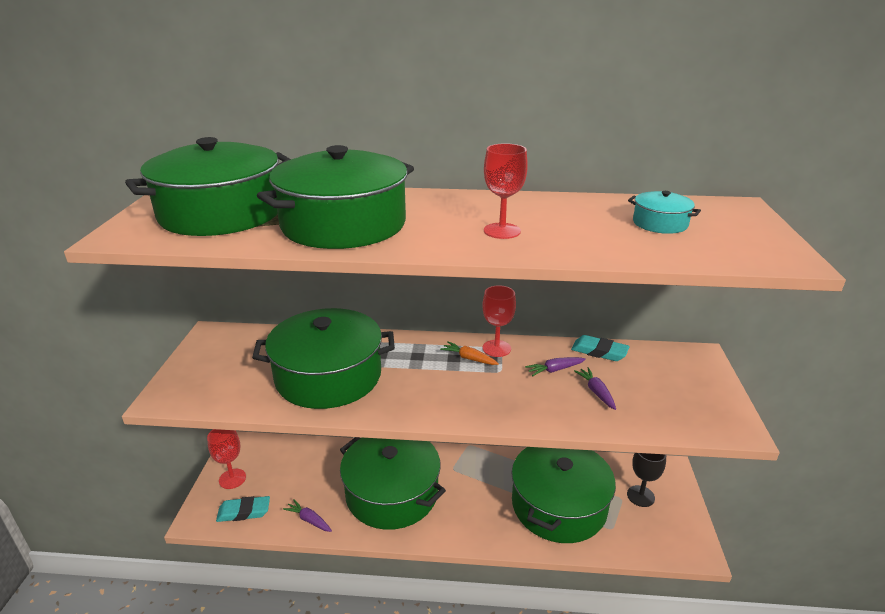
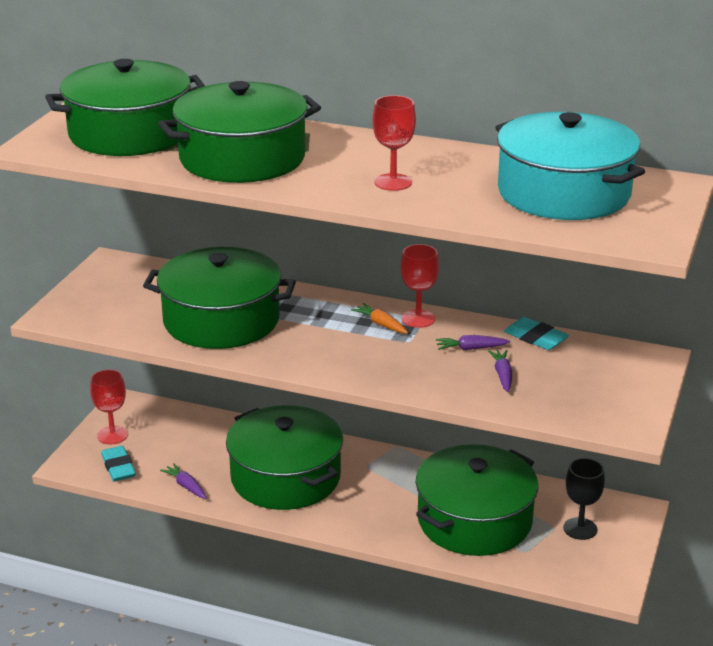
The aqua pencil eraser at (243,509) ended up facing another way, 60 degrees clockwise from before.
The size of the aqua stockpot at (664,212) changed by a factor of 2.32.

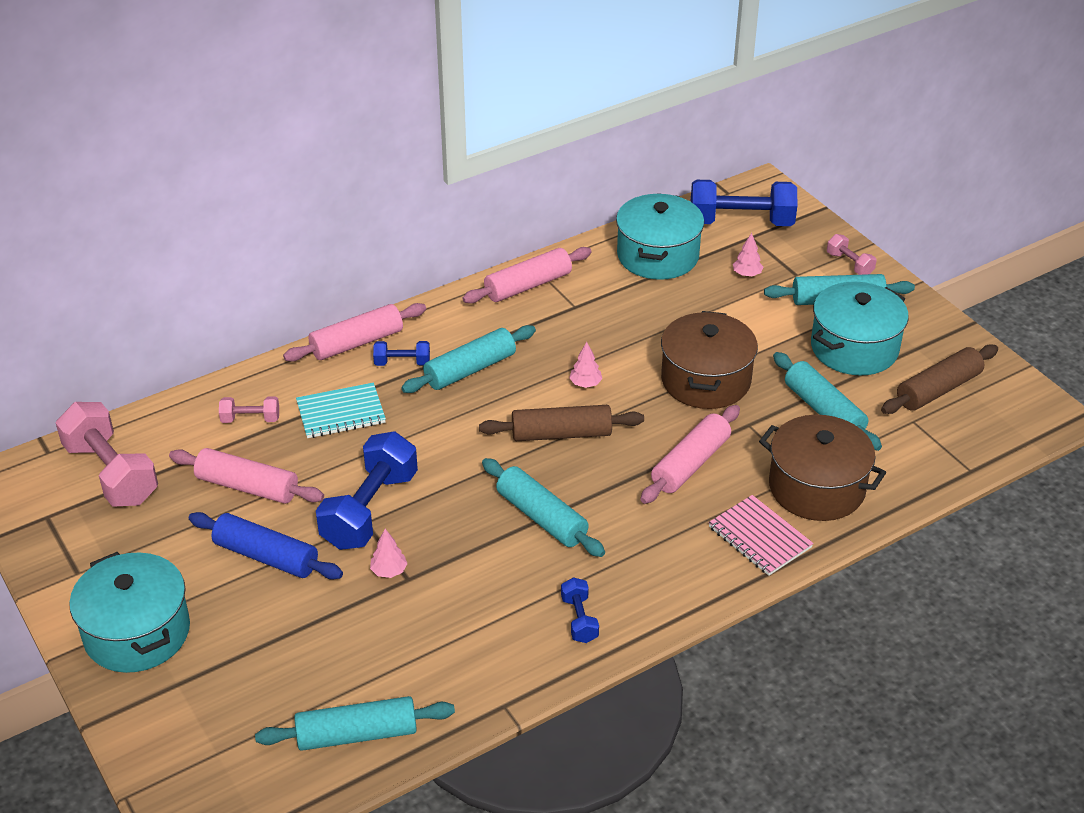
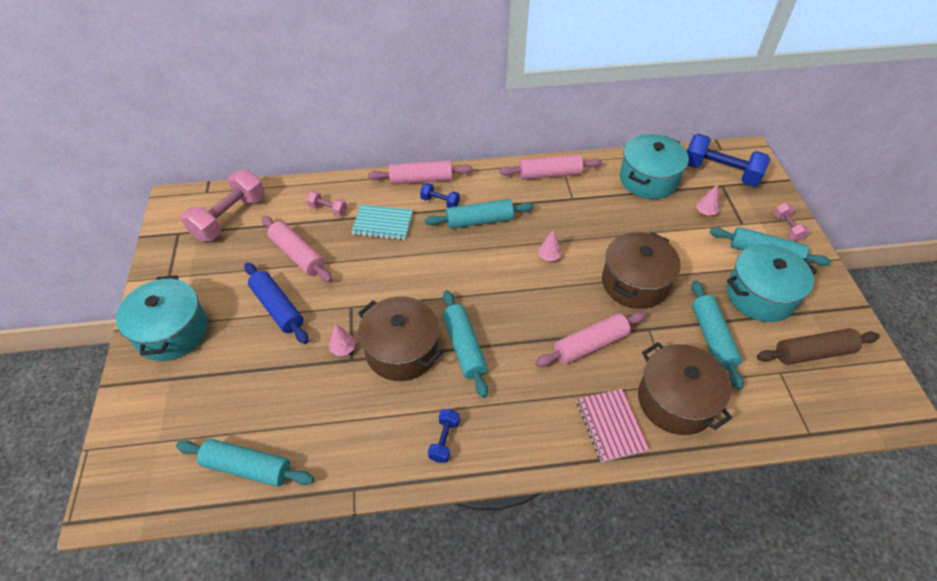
The second view lost the royal blue free weight at (367,491).
The second view lost the brown dough roller at (561,423).
The second view gained the brown stockpot at (400,338).
The rose-pink free weight at (107,454) ended up facing another way, 45 degrees clockwise from before.

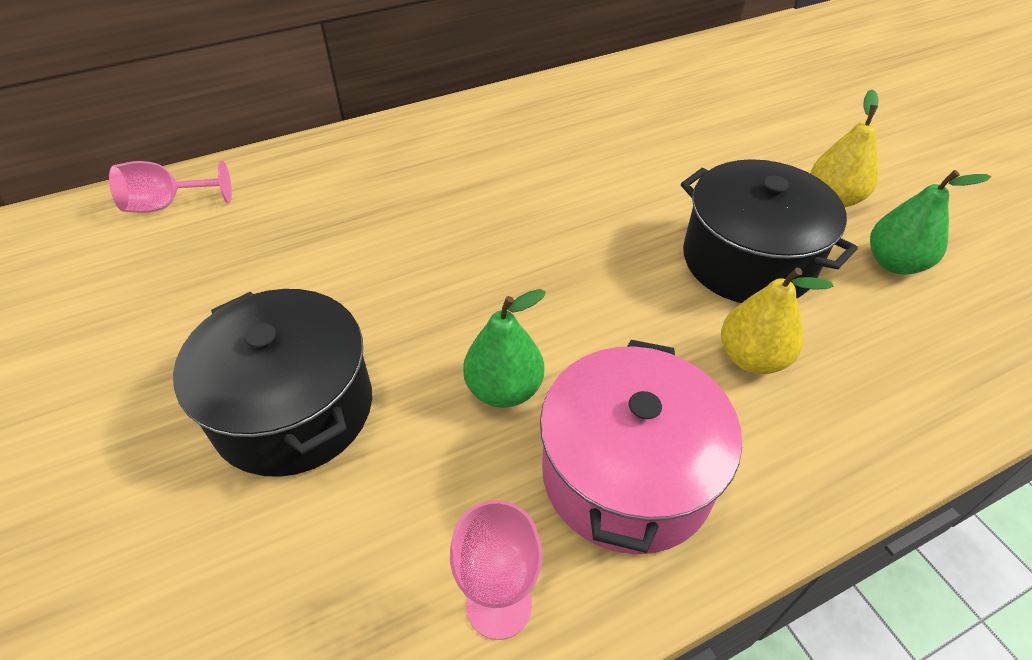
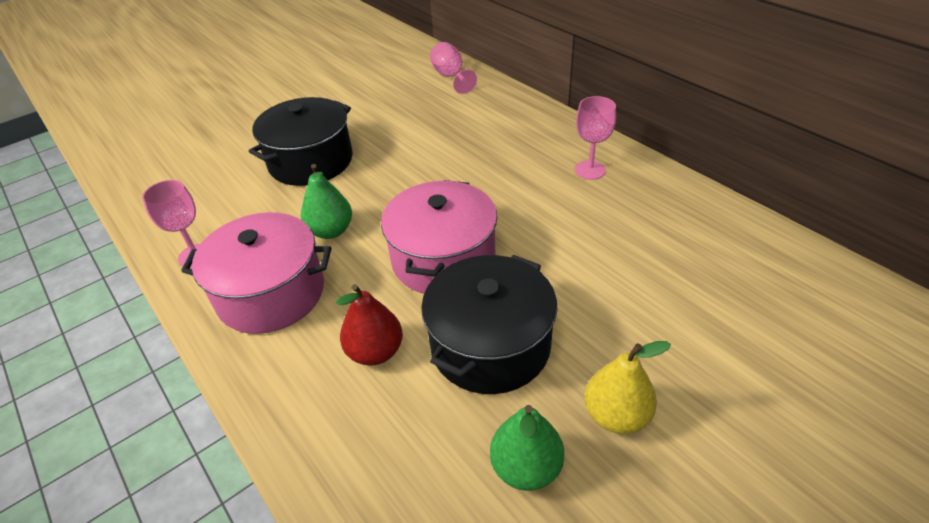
The second view gained the rose-pink stockpot at (439,237).
The second view gained the rose-pink chalice at (595,138).
What was the golden toy pear at (777,320) turned into the scarlet toy pear at (369,325).

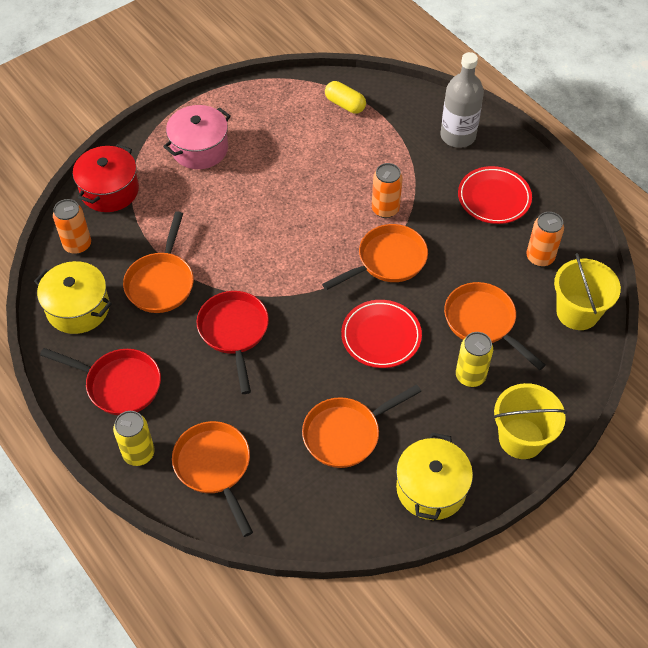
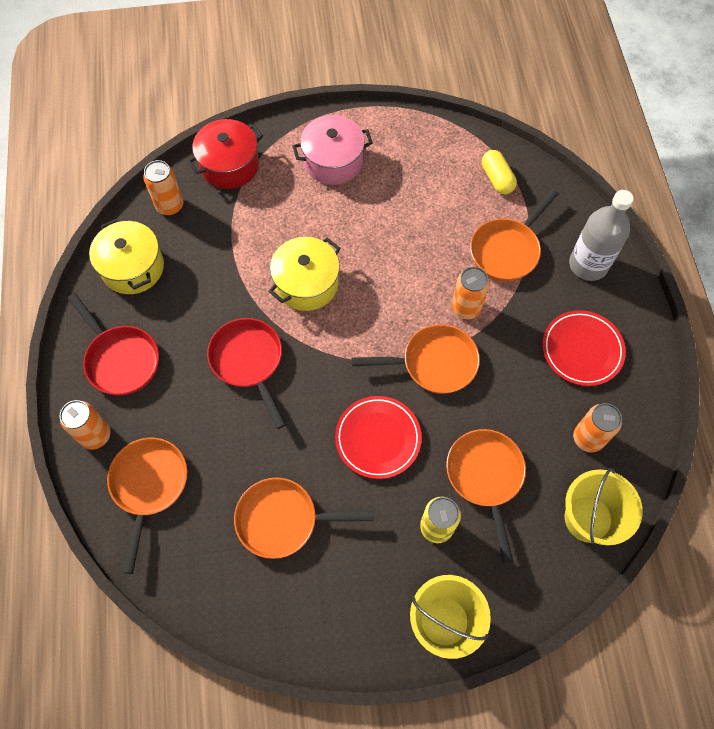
The bright orange pan ended up elsewhere, having gone from (158,262) to (514,235).
The golden stockpot ended up elsewhere, having gone from (434,476) to (304,274).
What was the golden can at (134,438) turned into the bright orange can at (85,425).
The scarlet pan at (233,342) ended up facing another way, 45 degrees counterclockwise from before.

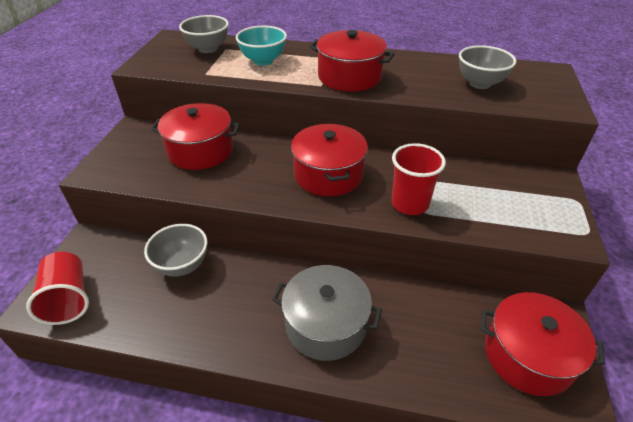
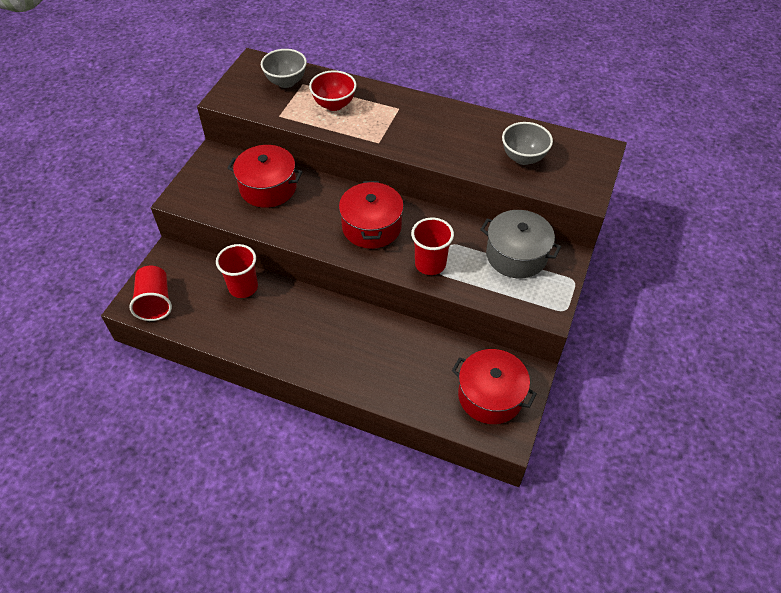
The second view lost the scarlet stockpot at (351,61).
The gray stockpot ended up elsewhere, having gone from (327,313) to (520,244).
Where the gray serving bowl stood at (175,250), the scarlet tumbler came to stand at (237,271).
What was the aqua serving bowl at (261,46) turned into the scarlet serving bowl at (333,90).

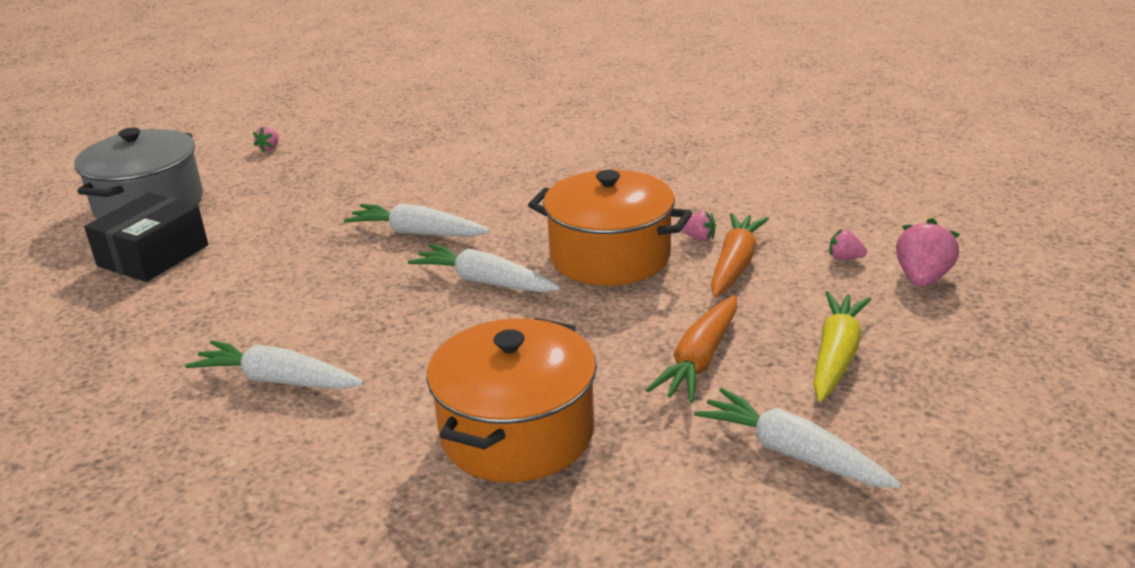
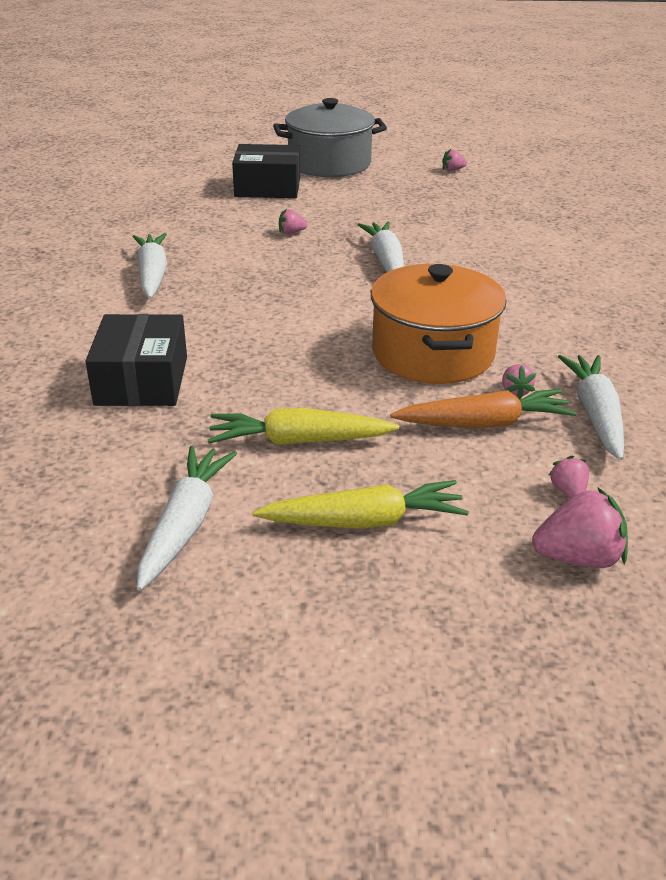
The second view gained the rose-pink toy strawberry at (293,221).
The white toy carrot ended up elsewhere, having gone from (484,268) to (591,407).
Where the bright orange stockpot stood at (512,400), the black box came to stand at (136,360).
What was the bright orange toy carrot at (691,349) turned into the golden toy carrot at (303,426).

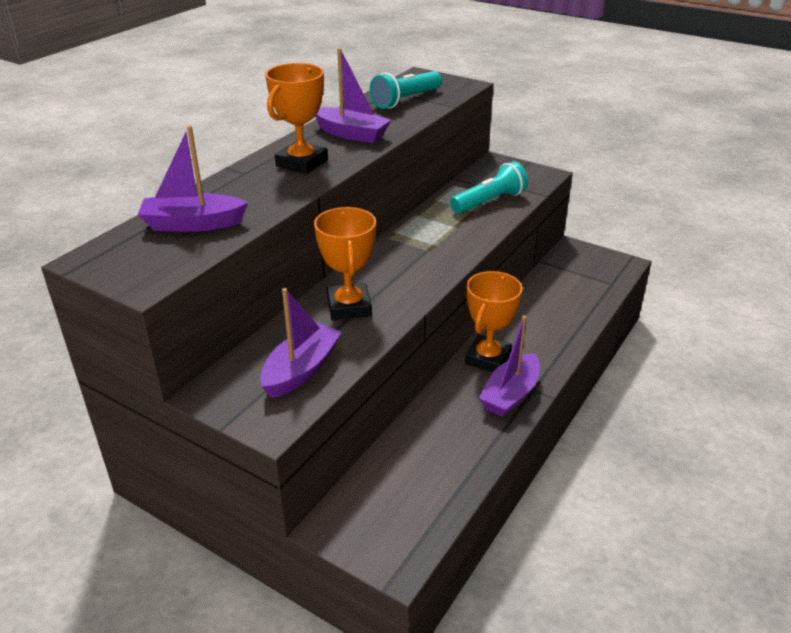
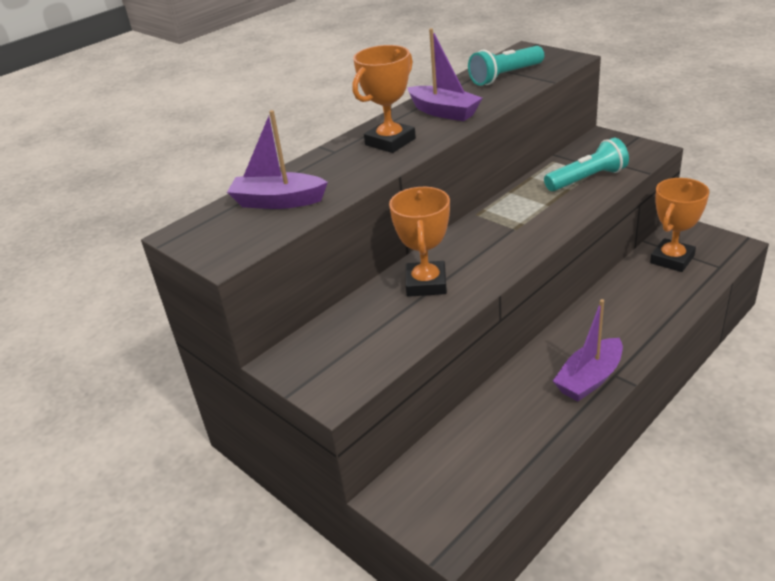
The second view lost the royal purple boat at (301,343).
The bright orange prize cup ended up elsewhere, having gone from (493,321) to (679,225).

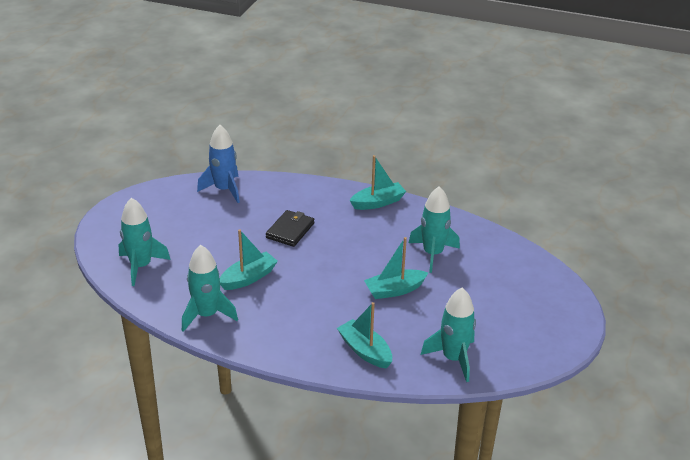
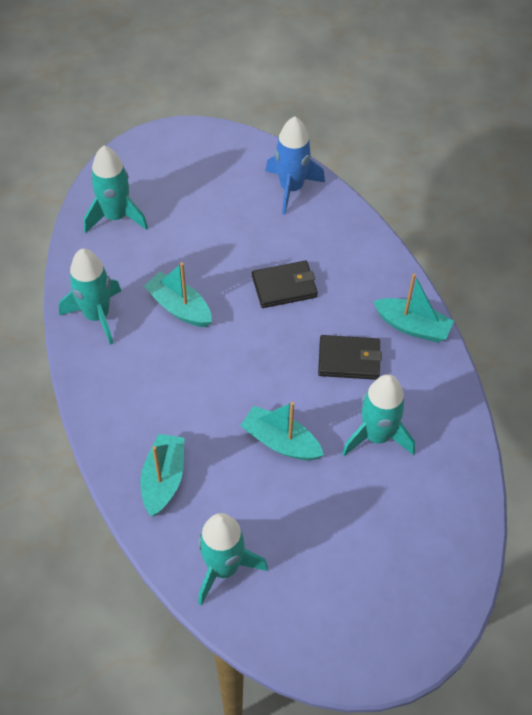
The second view gained the black billfold at (350,357).
The aqua boat at (249,259) ended up facing another way, 150 degrees counterclockwise from before.

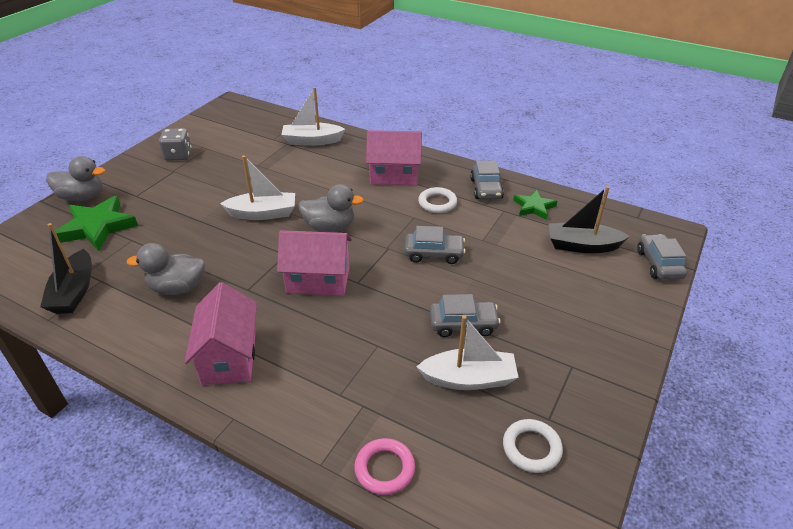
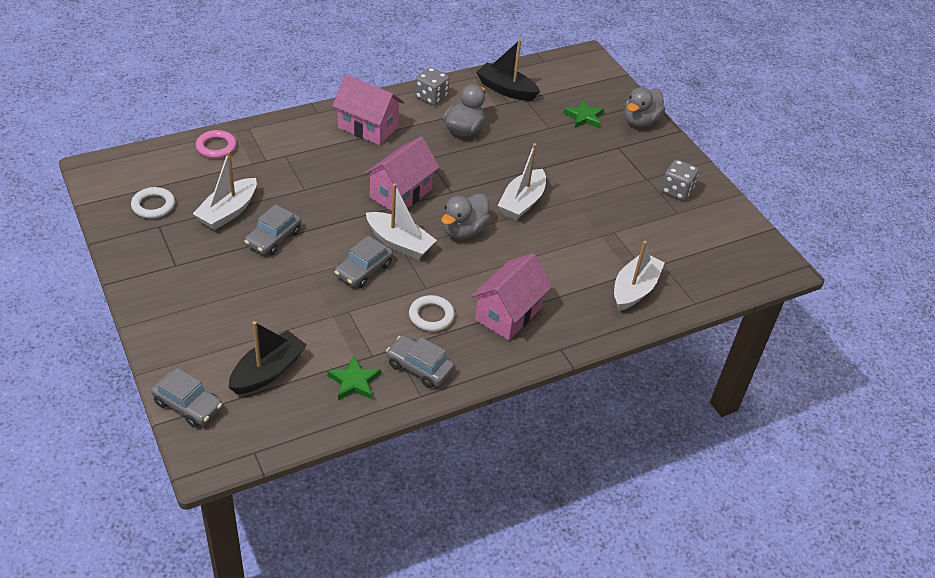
The second view gained the white boat at (401,221).
The second view gained the gray game die at (432,86).
The size of the leaf-green star at (96,223) changed by a factor of 0.59.

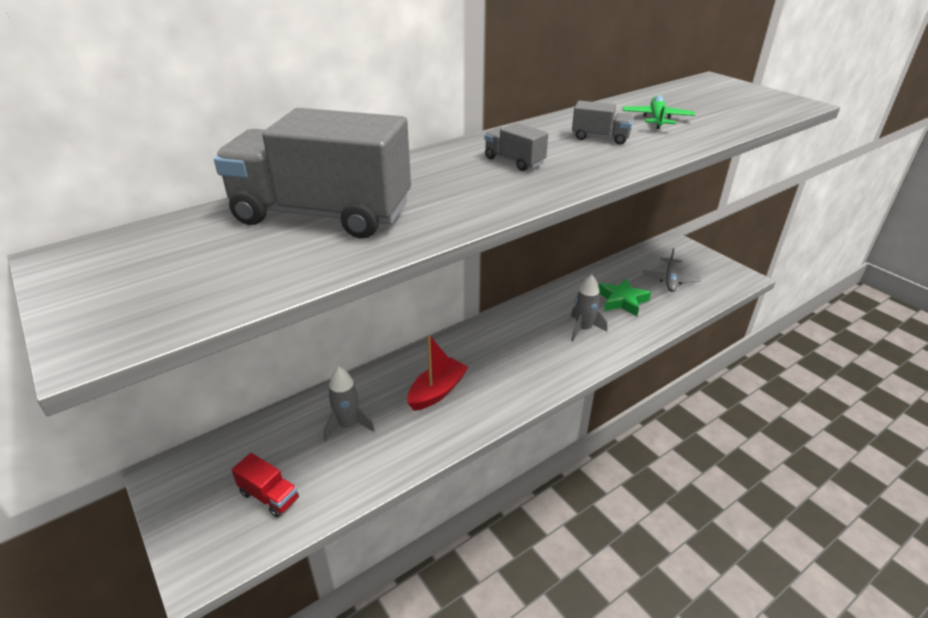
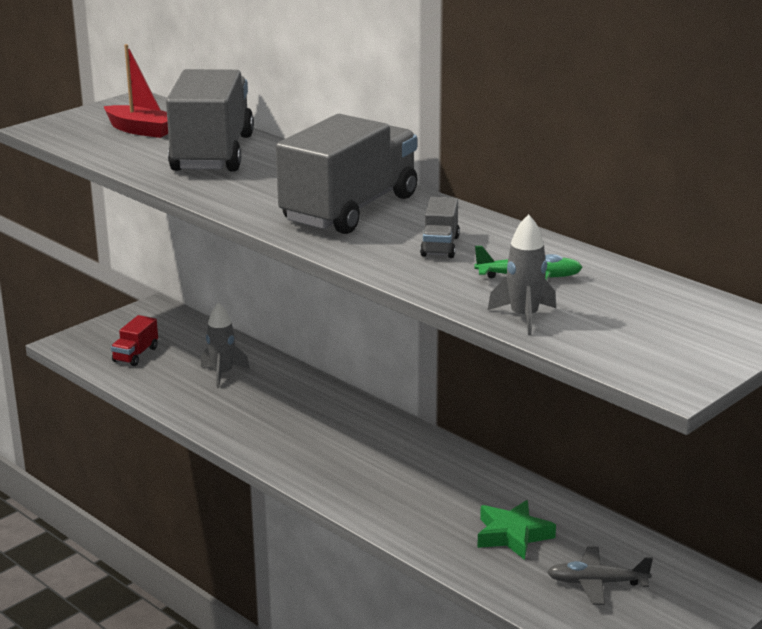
The scarlet boat ended up elsewhere, having gone from (437,373) to (136,91).
The gray spaceship ended up elsewhere, having gone from (589,307) to (522,275).
The size of the gray lorry at (516,147) changed by a factor of 2.36.

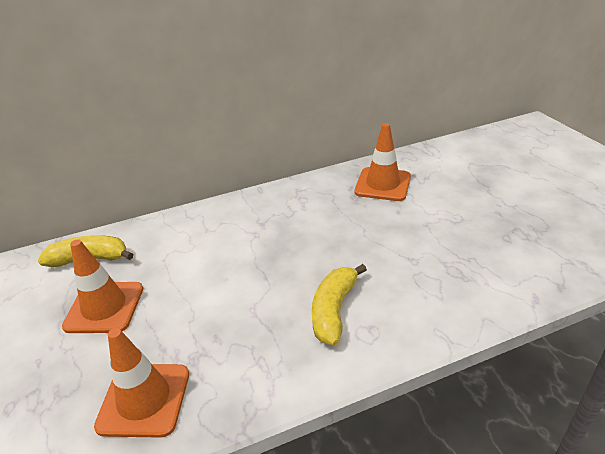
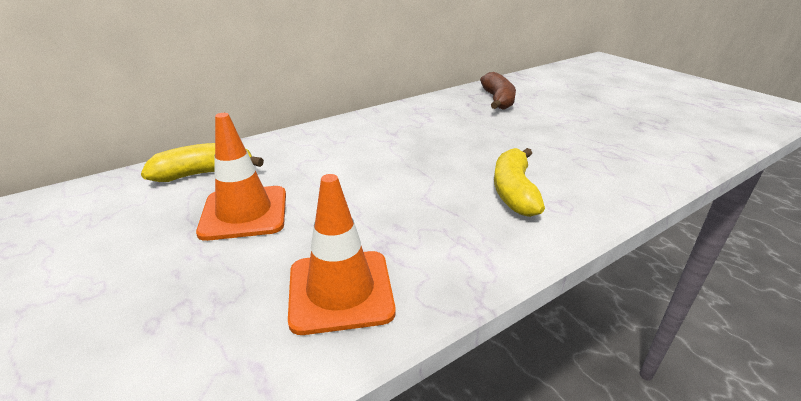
Where the bright orange traffic cone stood at (382,162), the brown banana fruit came to stand at (498,91).

